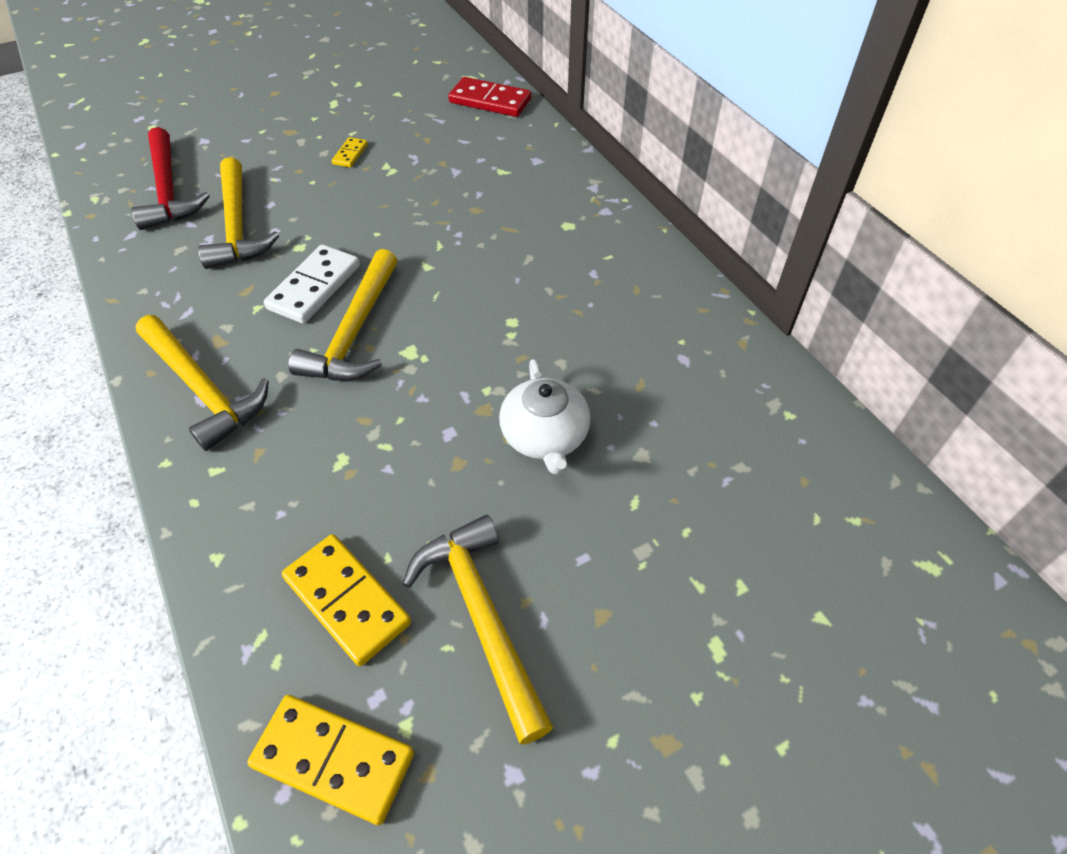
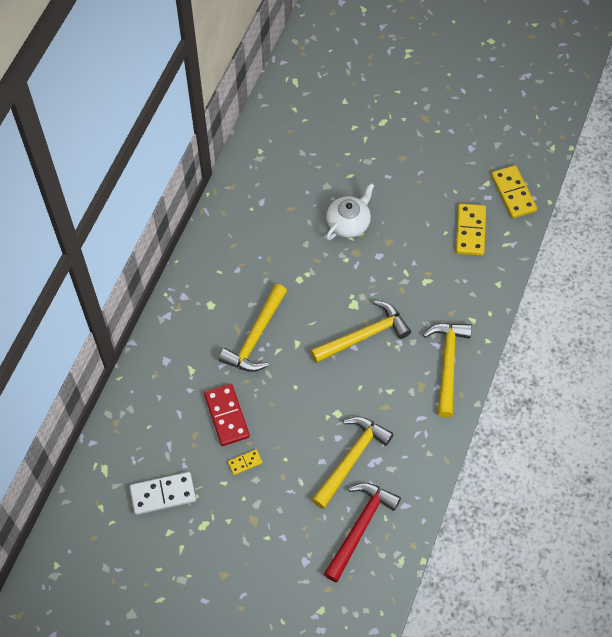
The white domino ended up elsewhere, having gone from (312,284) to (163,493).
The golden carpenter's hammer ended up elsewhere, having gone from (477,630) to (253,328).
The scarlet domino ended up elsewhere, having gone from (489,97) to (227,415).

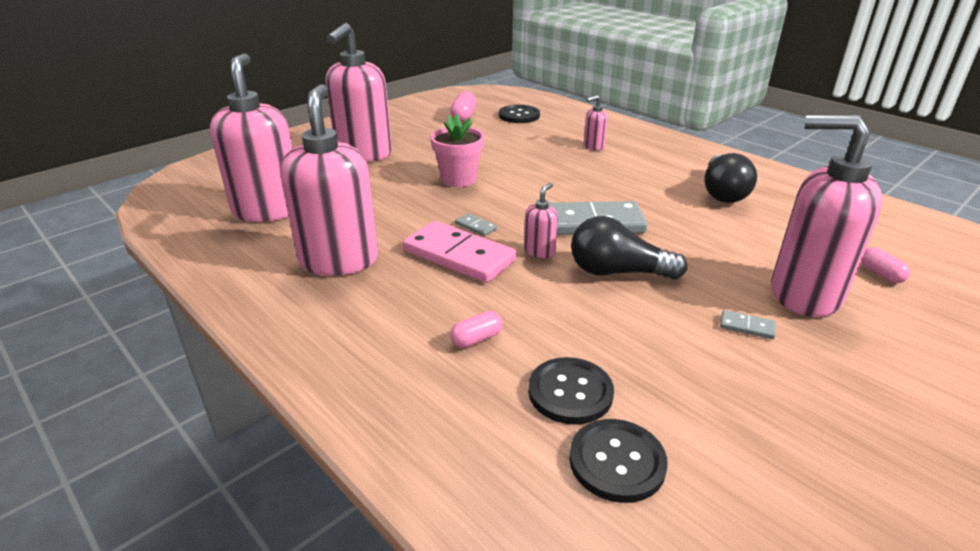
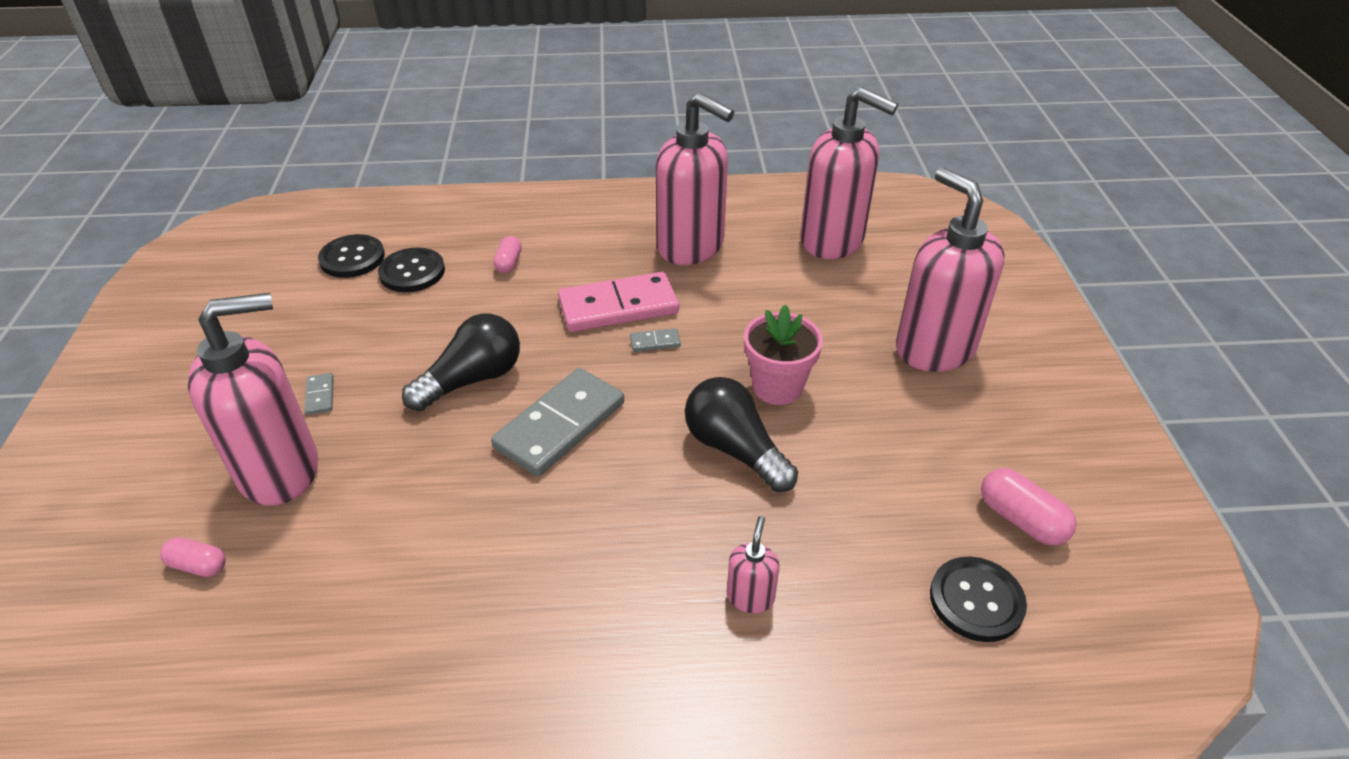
The second view lost the rose-pink pump bottle at (541,220).
The black lightbulb ended up elsewhere, having gone from (730,178) to (741,434).
The gray domino at (748,324) ended up facing another way, 75 degrees counterclockwise from before.

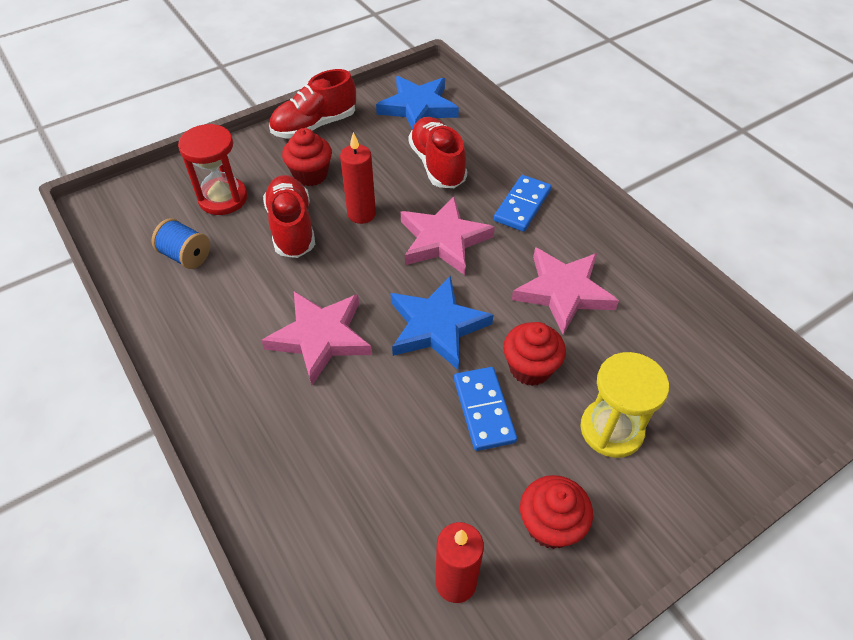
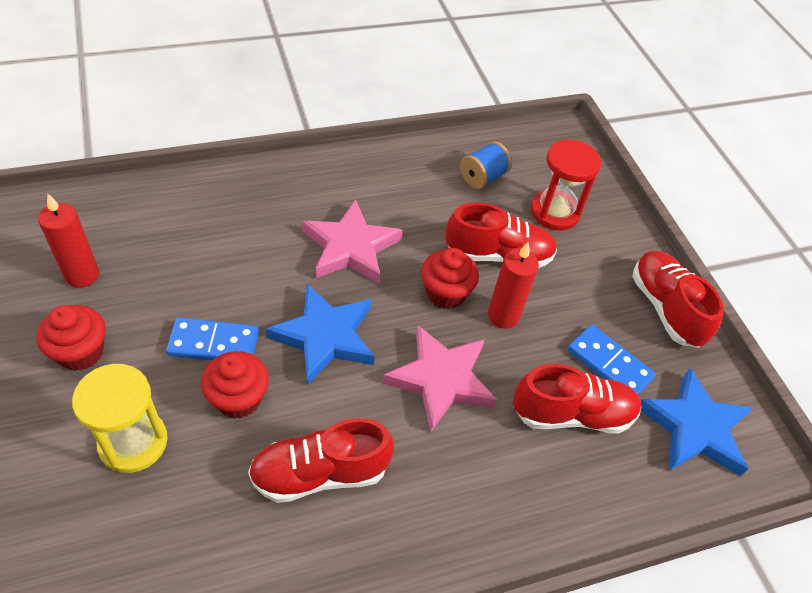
The scarlet muffin ended up elsewhere, having gone from (307,157) to (450,278).
The royal blue domino ended up elsewhere, having gone from (523,203) to (612,360).
Where the rose-pink star stood at (565,291), the scarlet lace-up shoe came to stand at (321,460).

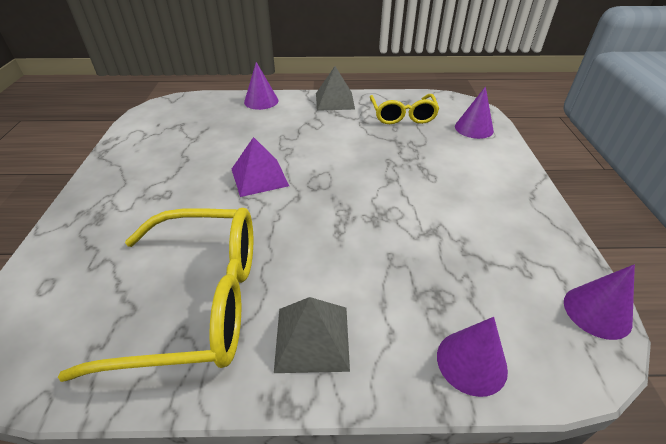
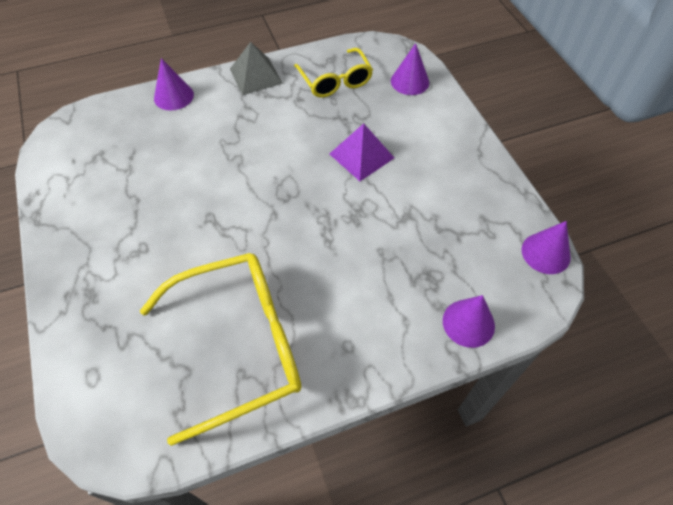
The second view lost the gray solid pyramid at (312,335).
The royal purple solid pyramid ended up elsewhere, having gone from (260,167) to (362,152).

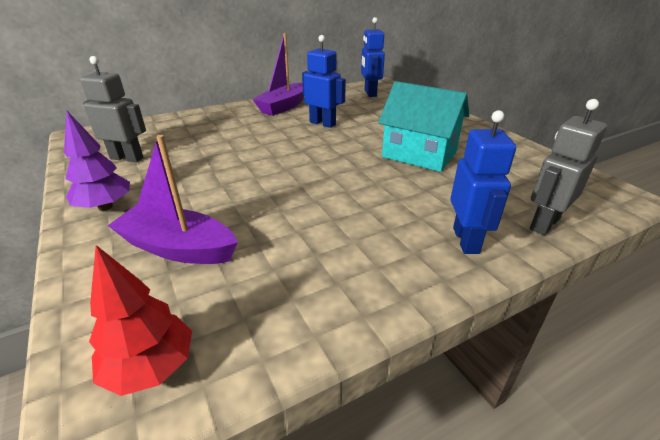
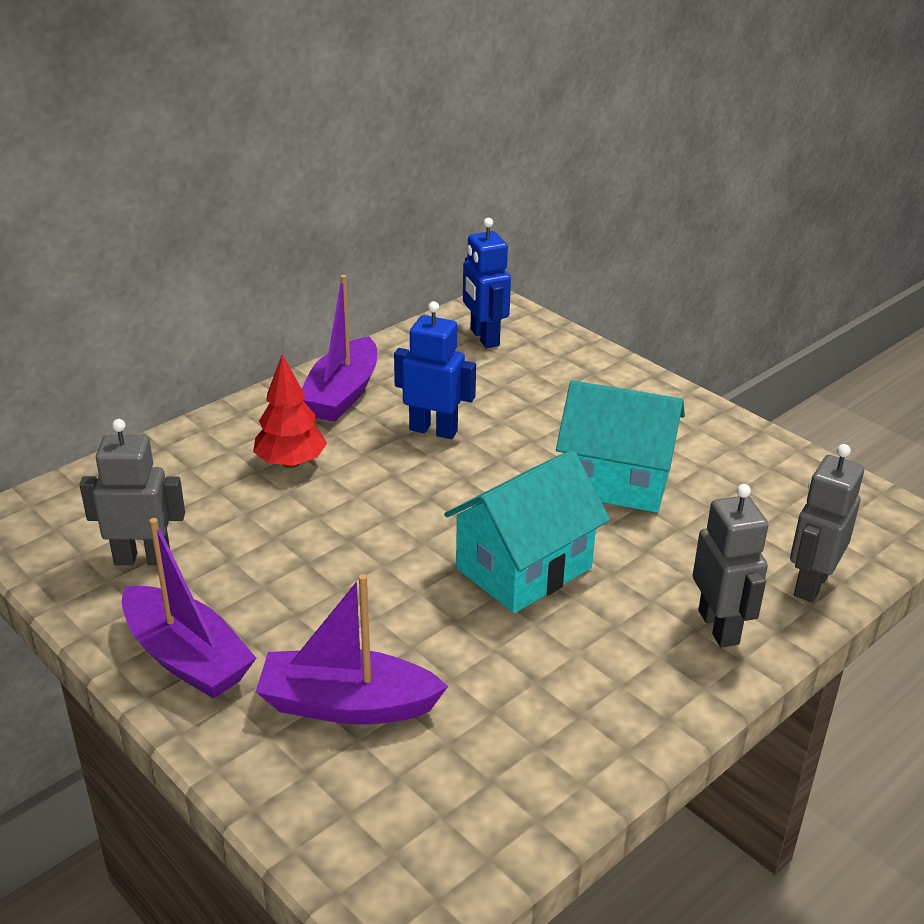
The second view gained the aqua toy house at (527,531).
The scarlet toy tree ended up elsewhere, having gone from (140,320) to (290,411).
Where the royal purple toy tree stood at (97,161), the royal purple boat came to stand at (189,608).
What was the royal blue toy robot at (483,182) turned into the gray toy robot at (730,566).

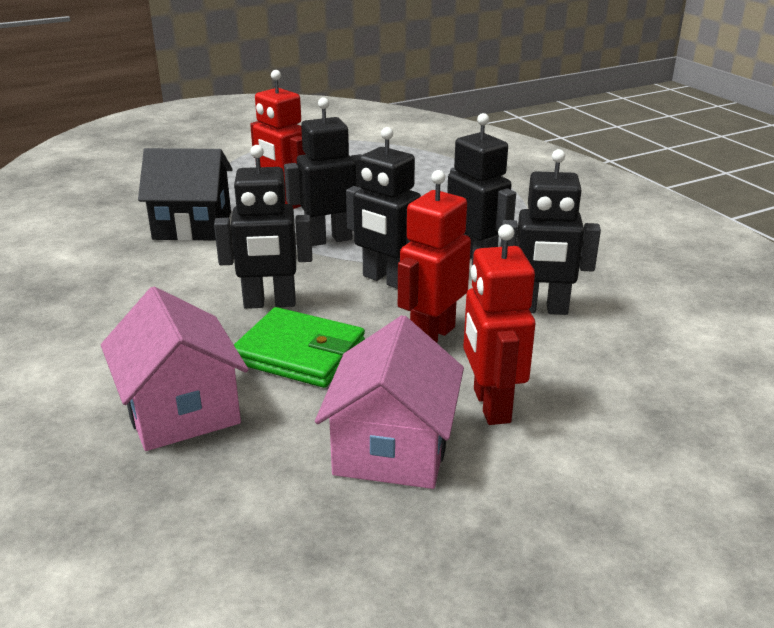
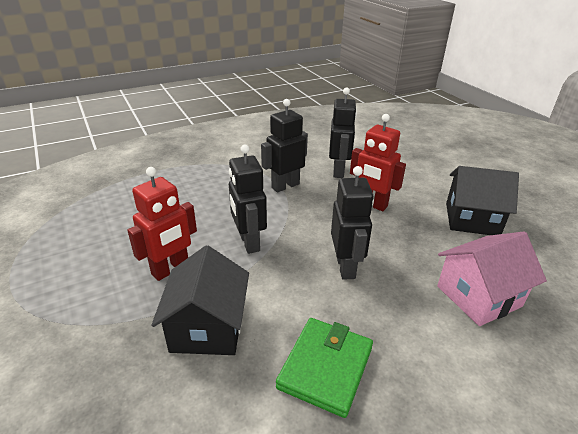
The second view lost the black toy robot at (383,208).
The second view lost the scarlet toy robot at (499,324).
The leaf-green billfold ended up elsewhere, having gone from (299,347) to (324,368).
What was the rose-pink toy house at (389,402) turned into the black toy house at (482,200).

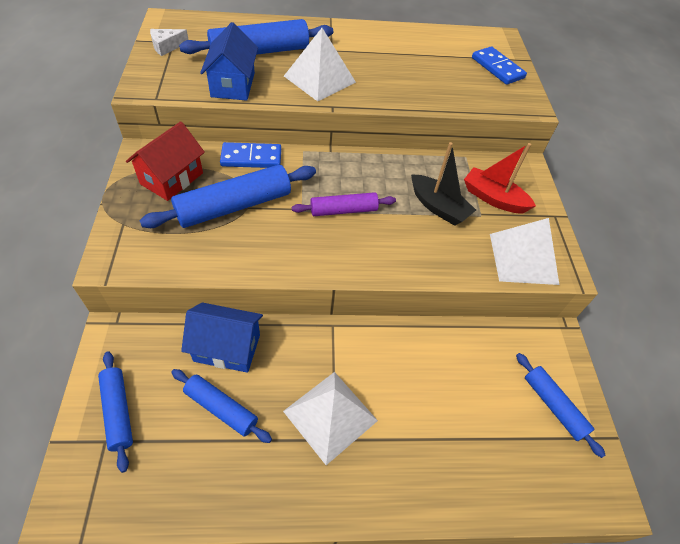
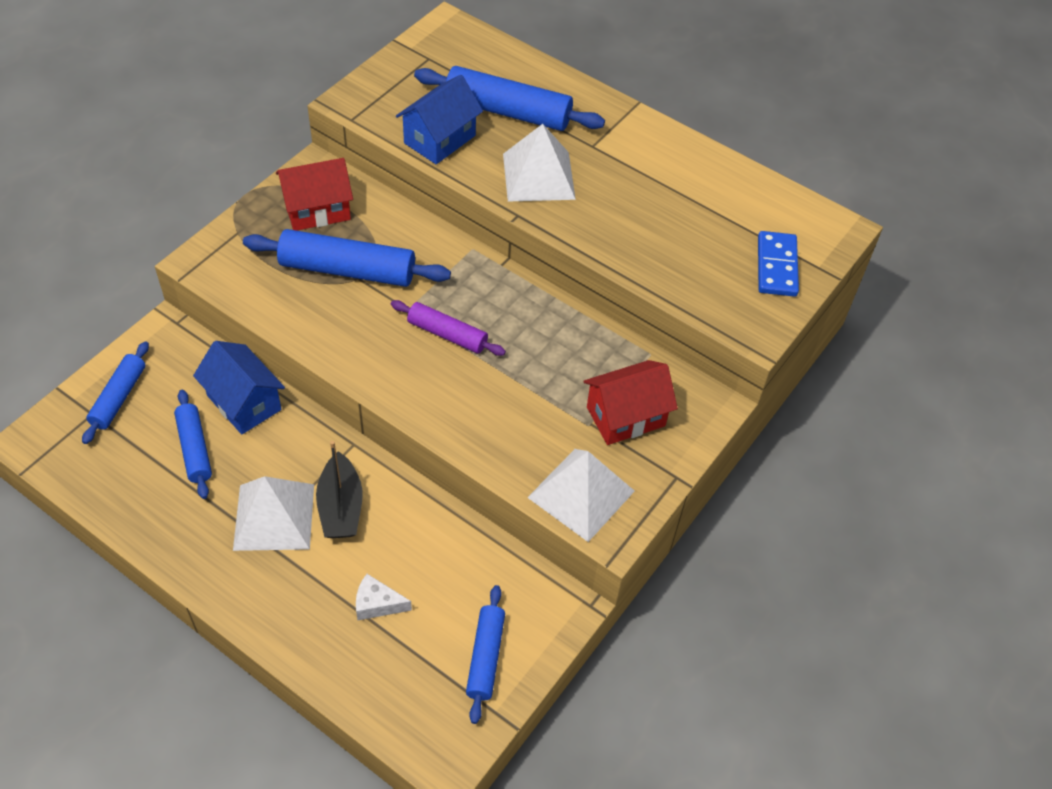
The second view lost the royal blue domino at (250,155).
The white piece of cheese ended up elsewhere, having gone from (169,42) to (384,597).
The black boat ended up elsewhere, having gone from (443,184) to (339,489).
Where the scarlet boat stood at (500,178), the scarlet toy house came to stand at (631,402).

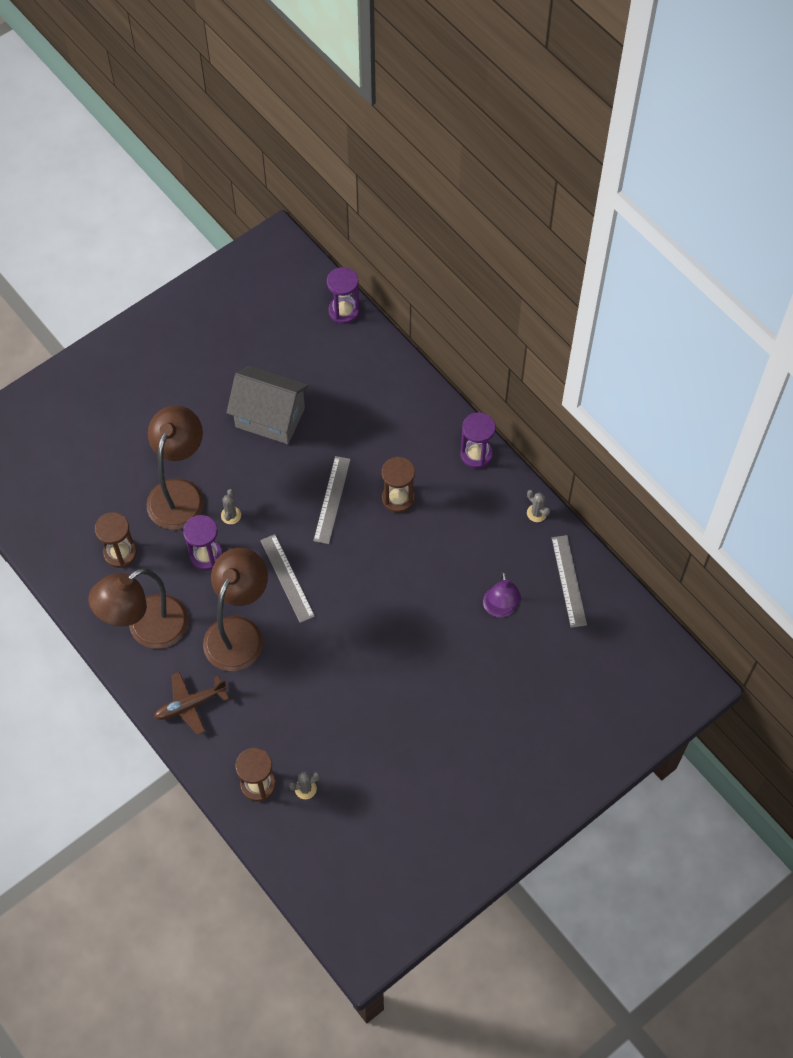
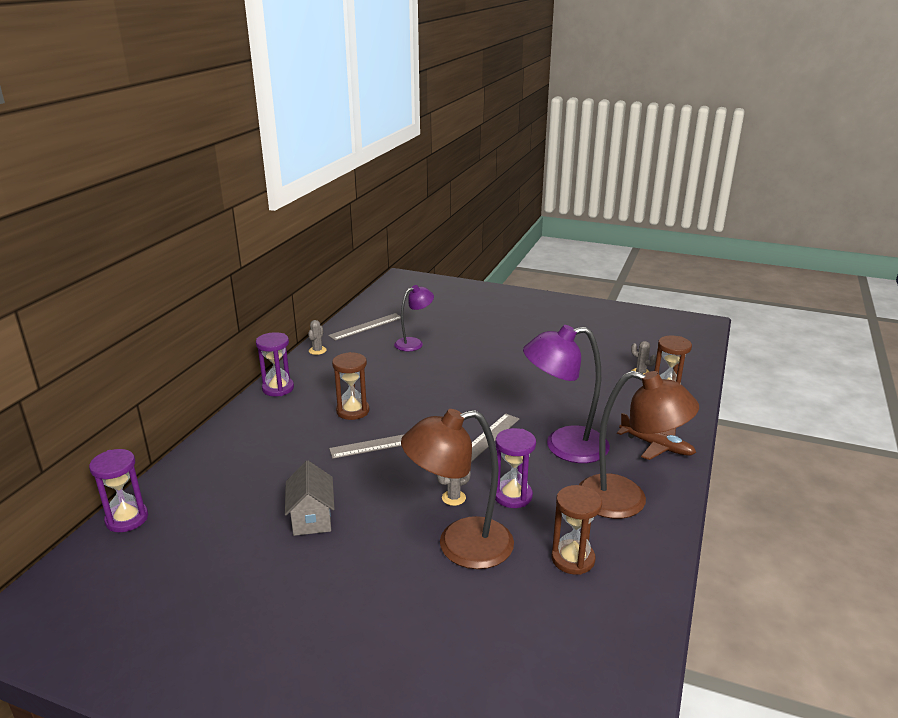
What was the brown lamp at (235,609) turned into the royal purple lamp at (566,394).
The size of the gray toy house at (268,405) changed by a factor of 0.64.

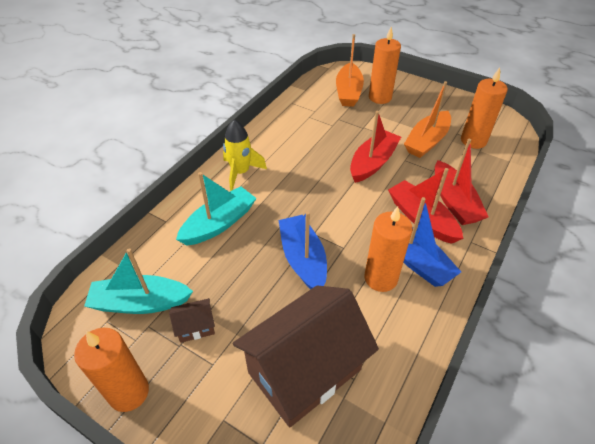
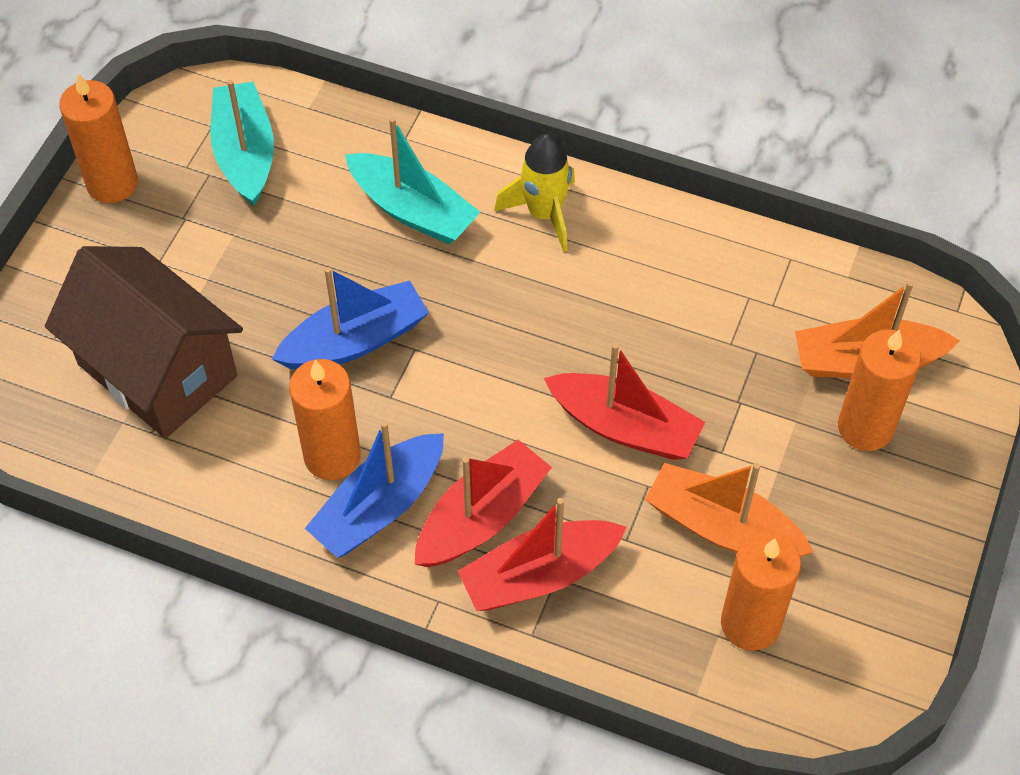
The second view lost the brown toy house at (192,320).

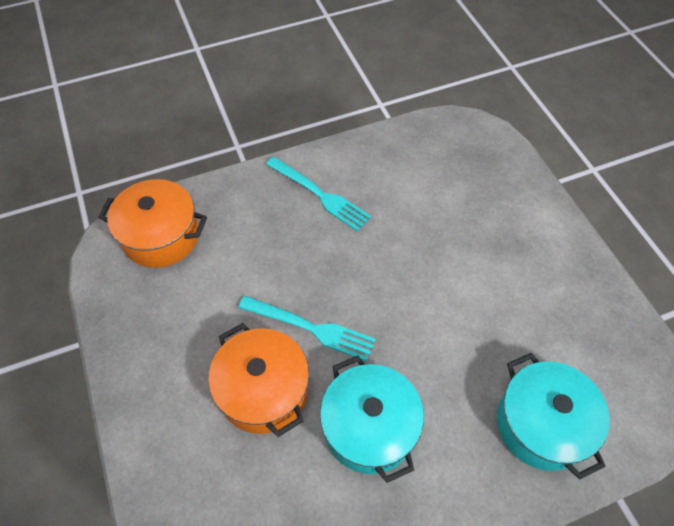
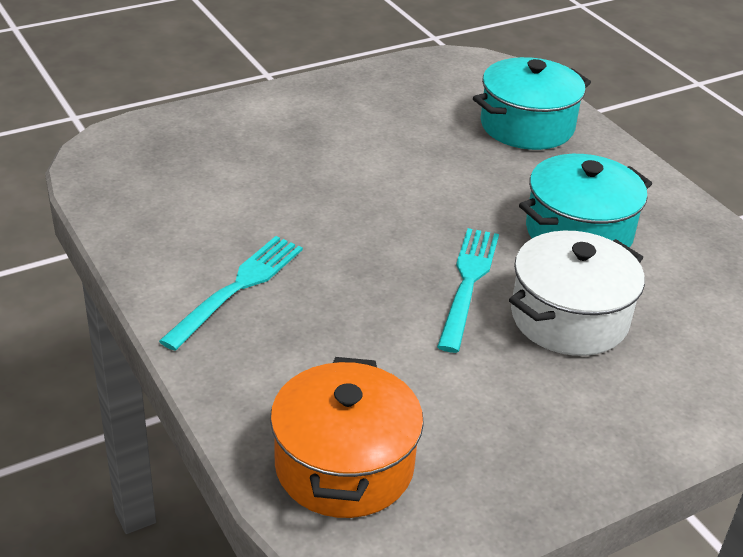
What was the bright orange stockpot at (258,380) turned into the white stockpot at (577,293).

